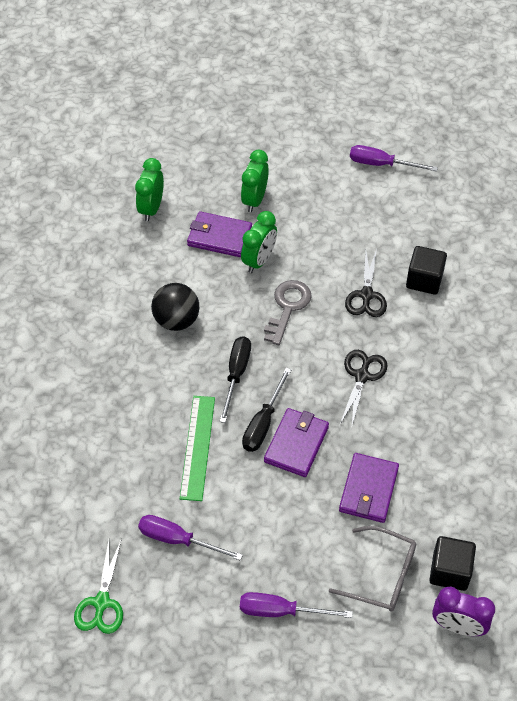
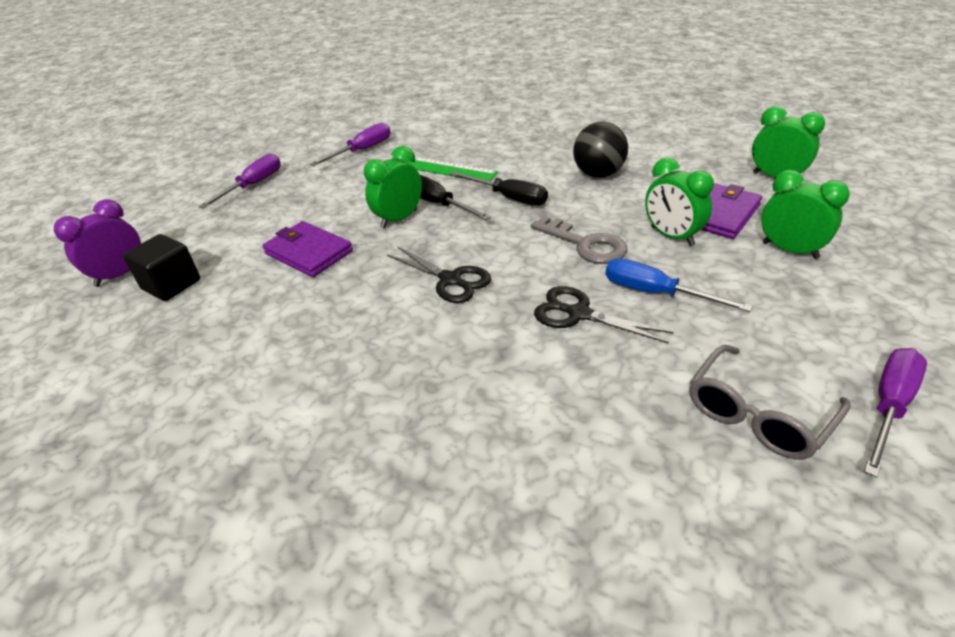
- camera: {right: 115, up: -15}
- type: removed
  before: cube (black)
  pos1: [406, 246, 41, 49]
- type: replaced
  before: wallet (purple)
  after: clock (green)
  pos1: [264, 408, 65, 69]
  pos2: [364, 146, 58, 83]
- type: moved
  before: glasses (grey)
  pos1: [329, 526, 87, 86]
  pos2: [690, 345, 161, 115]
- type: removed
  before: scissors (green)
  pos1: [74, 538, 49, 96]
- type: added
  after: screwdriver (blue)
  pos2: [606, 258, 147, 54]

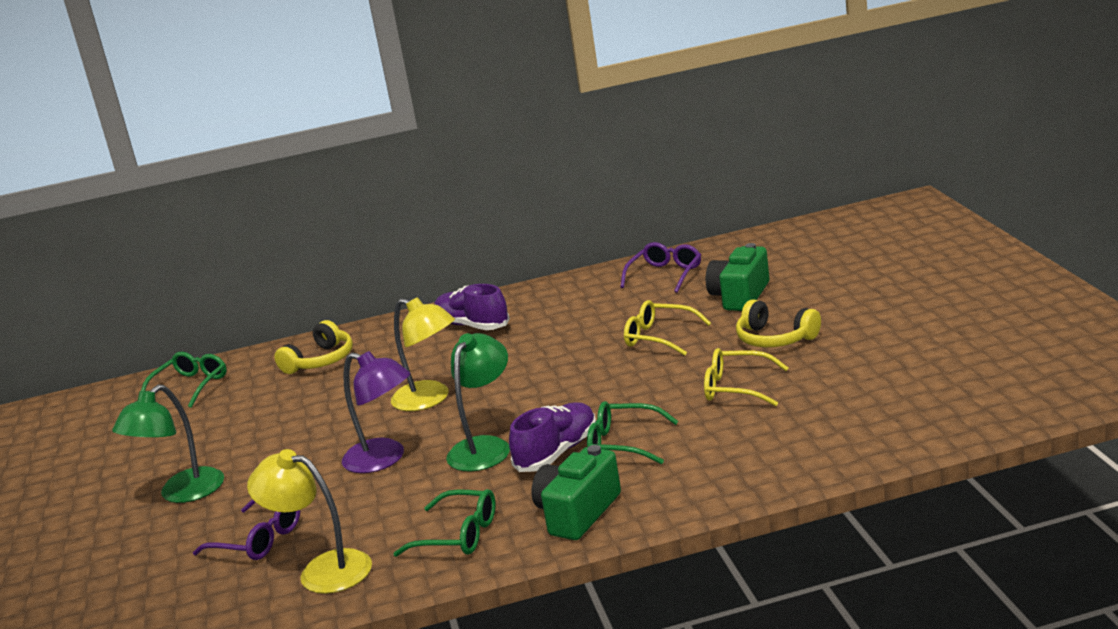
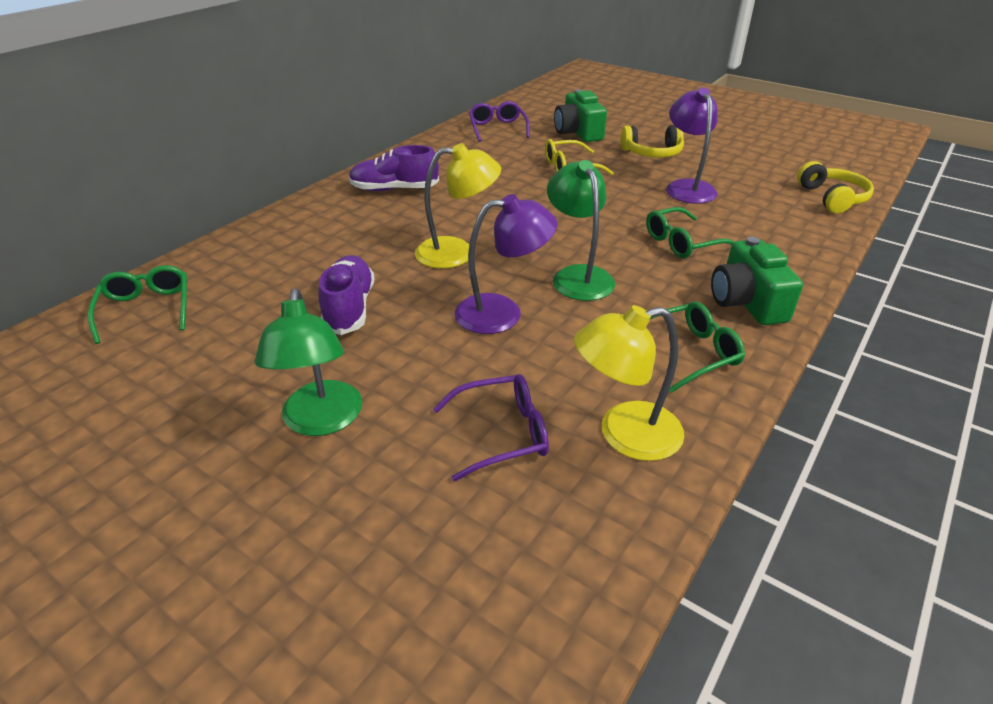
- camera: {right: -45, up: 15}
- type: moved
  before: headphones (yellow)
  pos1: [274, 320, 79, 54]
  pos2: [797, 161, 77, 52]
- type: replaced
  before: glasses (yellow)
  after: lamp (purple)
  pos1: [704, 348, 84, 58]
  pos2: [666, 87, 52, 117]
- type: moved
  before: shoe (purple)
  pos1: [509, 402, 87, 70]
  pos2: [318, 255, 57, 80]

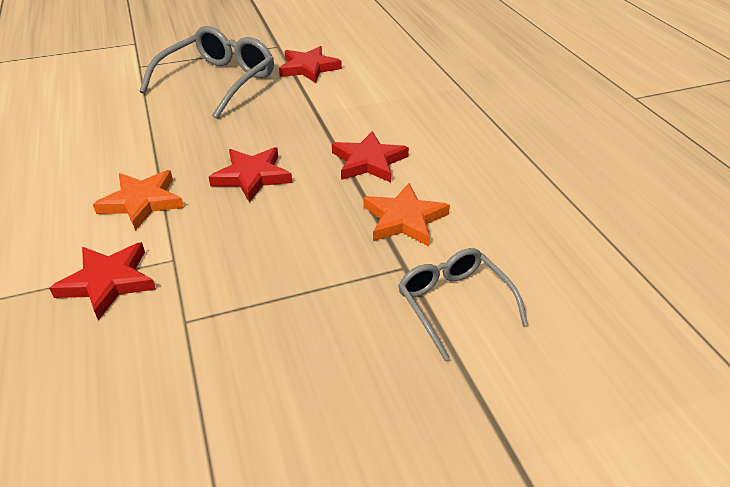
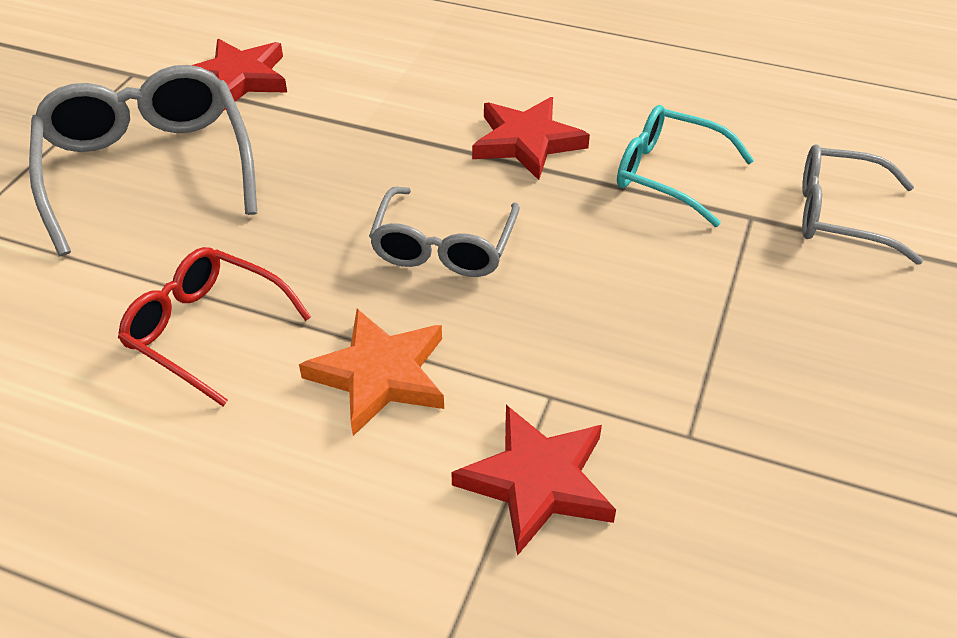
- camera: {right: -50, up: 5}
- type: replaced
  before: star (red)
  after: glasses (grey)
  pos1: [209, 147, 83, 56]
  pos2: [369, 187, 151, 90]
- type: replaced
  before: star (orange)
  after: glasses (turquoise)
  pos1: [363, 183, 87, 63]
  pos2: [617, 105, 137, 122]
- type: added
  after: glasses (red)
  pos2: [118, 247, 193, 159]

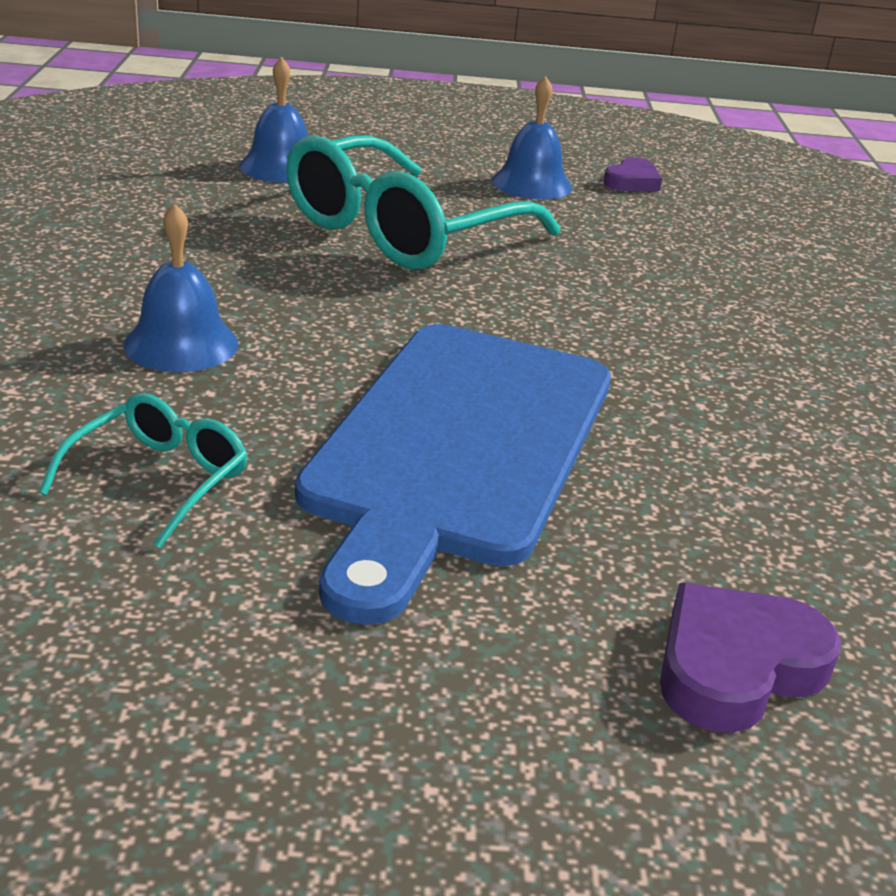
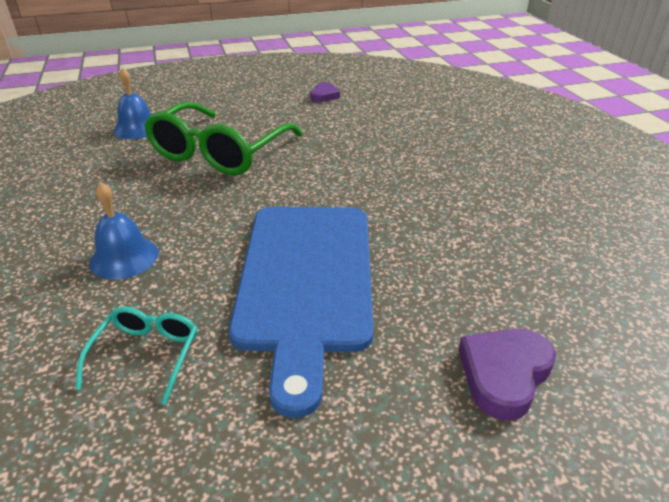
- camera: {right: -15, up: 5}
- type: removed
  before: bell (blue)
  pos1: [492, 76, 80, 124]
- type: recoloured
  before: glasses (turquoise)
  after: glasses (green)
  pos1: [286, 135, 274, 134]
  pos2: [144, 102, 159, 74]

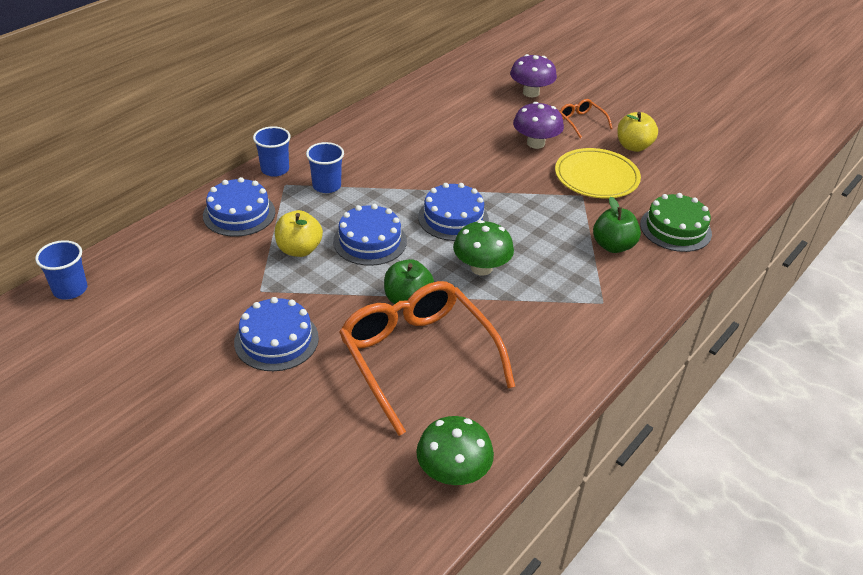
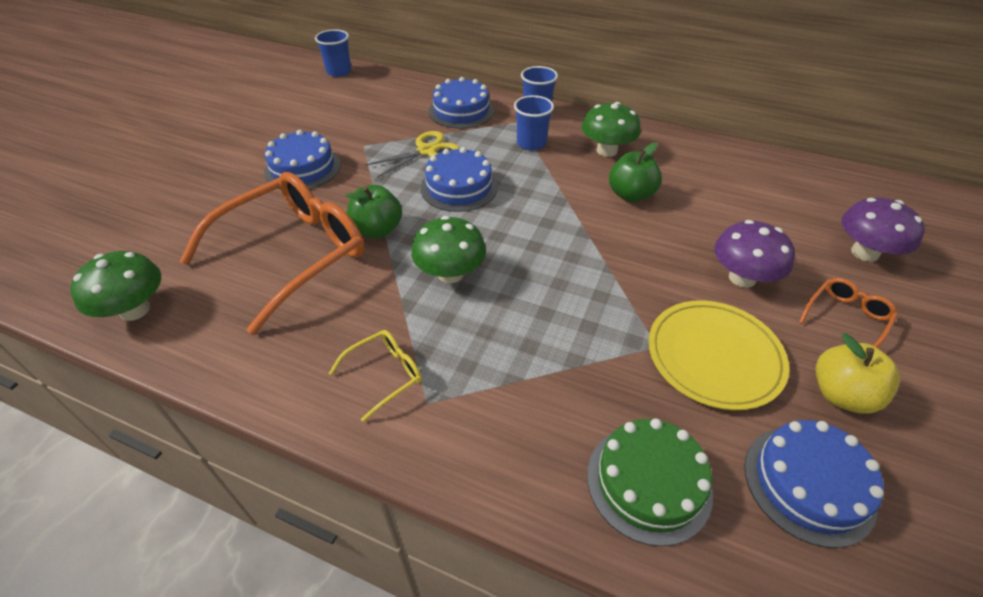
- camera: {right: 75, up: 5}
- type: moved
  before: cake (blue)
  pos1: [418, 183, 71, 58]
  pos2: [744, 420, 140, 128]
- type: moved
  before: apple (green)
  pos1: [593, 197, 48, 56]
  pos2: [609, 143, 53, 59]
- type: replaced
  before: apple (yellow)
  after: scissors (yellow)
  pos1: [275, 210, 48, 47]
  pos2: [365, 131, 95, 47]
- type: added
  after: mushroom (green)
  pos2: [581, 102, 60, 55]
- type: added
  after: glasses (yellow)
  pos2: [328, 330, 94, 92]

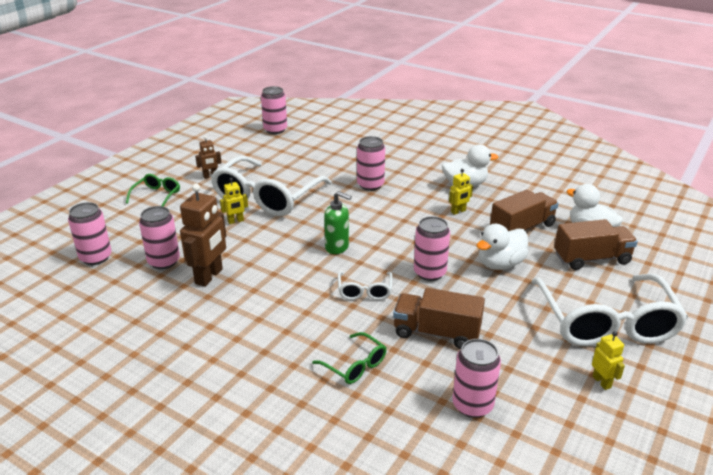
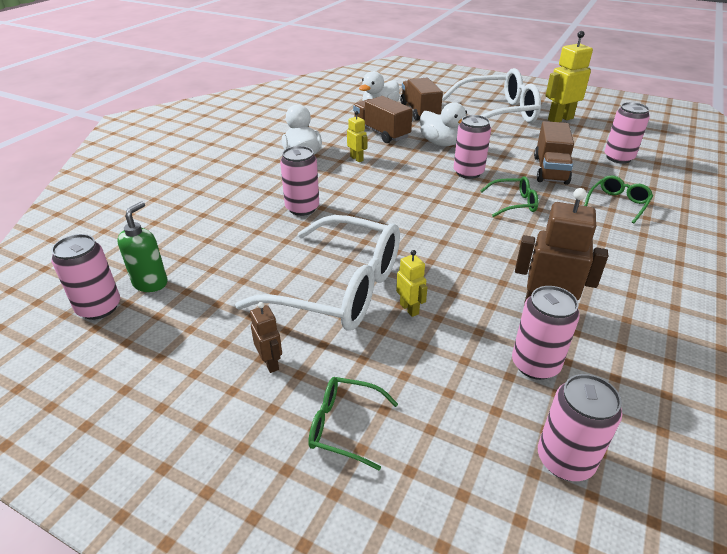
- camera: {right: -95, up: 5}
- type: moved
  before: soap dispenser (green)
  pos1: [324, 191, 28, 63]
  pos2: [117, 201, 51, 91]
- type: recoloured
  before: glasses (white)
  after: glasses (green)
  pos1: [338, 271, 55, 29]
  pos2: [480, 176, 58, 41]
- type: resized
  before: robot (yellow)
  pos1: [592, 331, 33, 59]
  pos2: [545, 31, 48, 91]
  scale: 1.92

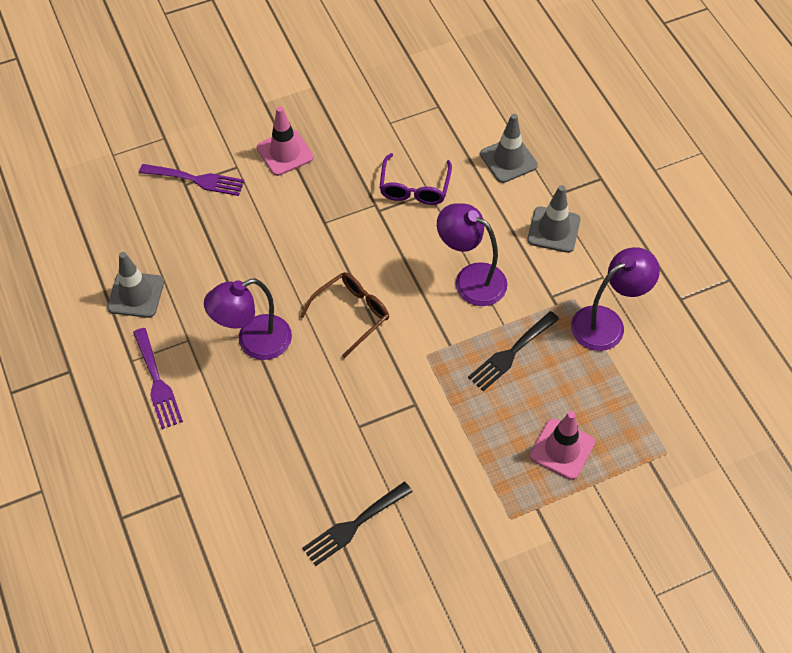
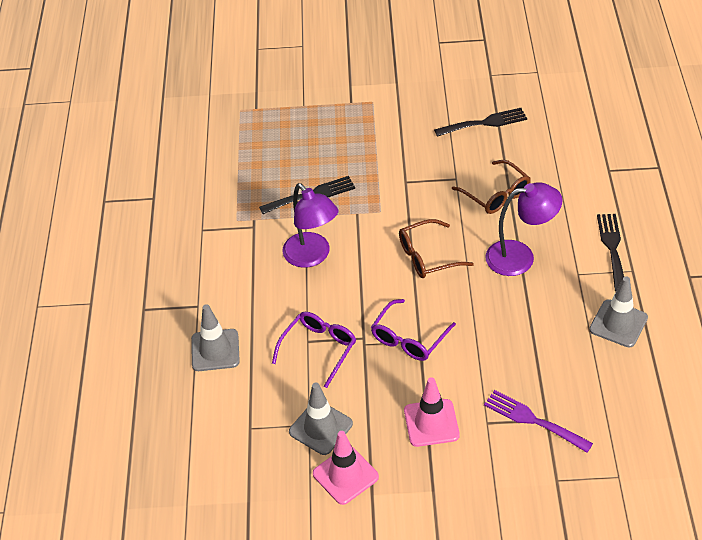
- camera: {right: -155, up: -10}
- type: moved
  before: traffic cone (grey)
  pos1: [527, 185, 54, 68]
  pos2: [289, 383, 64, 72]
- type: removed
  before: lamp (purple)
  pos1: [571, 247, 89, 104]
- type: recoloured
  before: fork (purple)
  after: fork (black)
  pos1: [133, 328, 50, 101]
  pos2: [597, 214, 27, 77]
- type: moved
  before: traffic cone (pink)
  pos1: [530, 411, 65, 69]
  pos2: [313, 431, 66, 74]
- type: added
  after: glasses (brown)
  pos2: [452, 160, 79, 54]
- type: added
  after: glasses (purple)
  pos2: [371, 299, 85, 62]

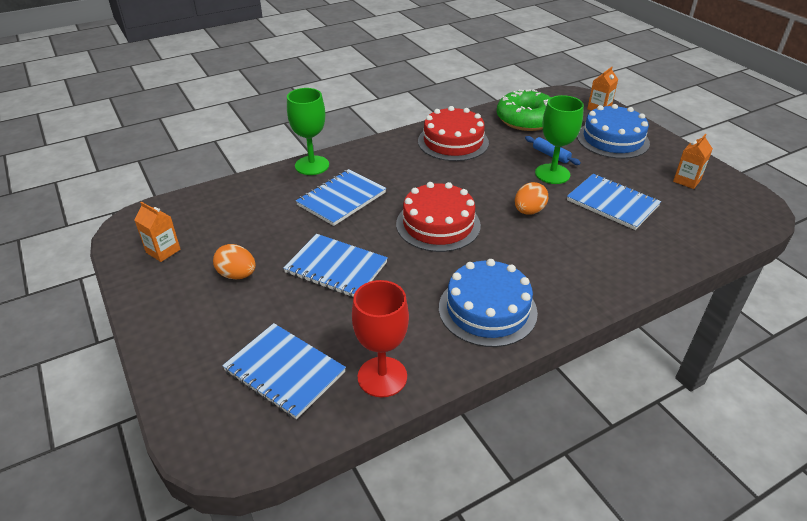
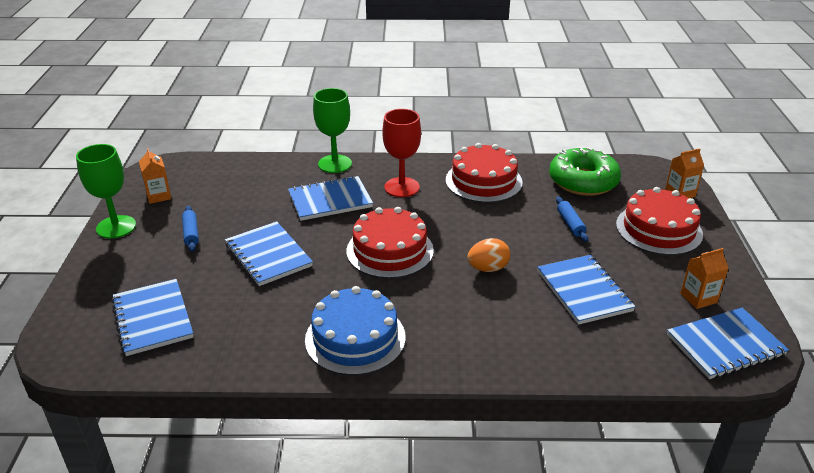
- camera: {right: 30, up: -5}
- type: moved
  before: goblet (green)
  pos1: [535, 95, 49, 89]
  pos2: [76, 144, 60, 95]
- type: recoloured
  before: cake (blue)
  after: cake (red)
  pos1: [577, 104, 73, 55]
  pos2: [616, 187, 87, 68]
- type: replaced
  before: egg (orange)
  after: rolling pin (blue)
  pos1: [213, 244, 43, 35]
  pos2: [182, 206, 17, 46]
- type: moved
  before: goblet (red)
  pos1: [352, 280, 57, 118]
  pos2: [382, 109, 39, 88]
- type: added
  after: notebook (blue)
  pos2: [667, 308, 122, 71]

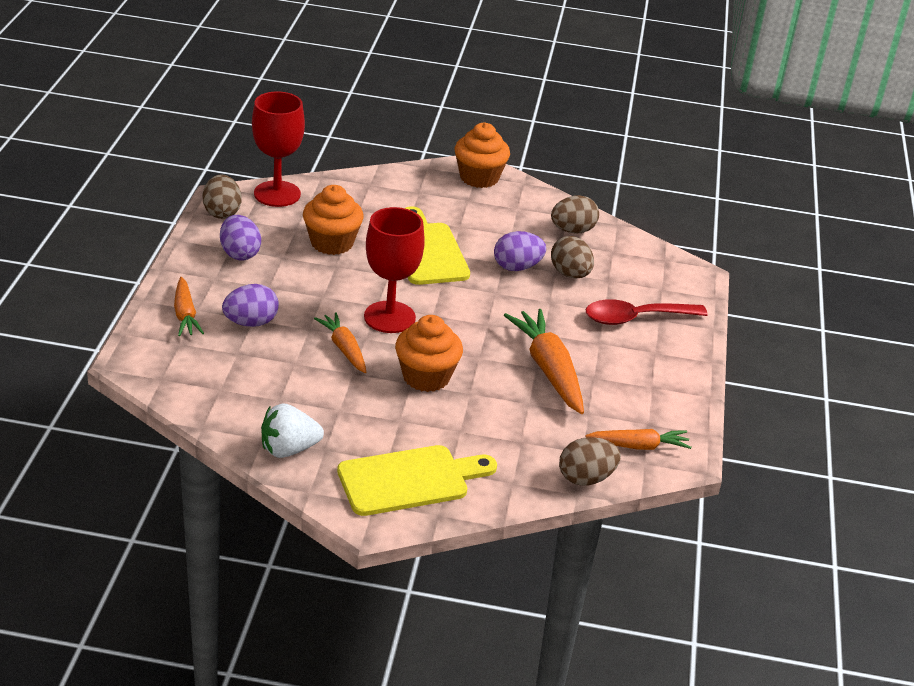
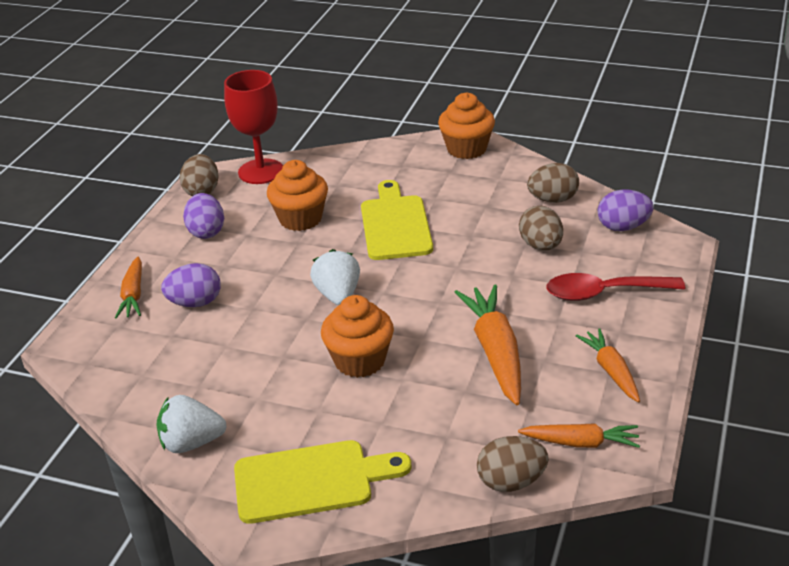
- camera: {right: 15, up: 0}
- type: replaced
  before: goblet (red)
  after: strawberry (white)
  pos1: [364, 207, 61, 126]
  pos2: [310, 249, 50, 56]
- type: moved
  before: egg (purple)
  pos1: [494, 231, 52, 40]
  pos2: [598, 189, 55, 42]
- type: moved
  before: carrot (orange)
  pos1: [314, 312, 52, 61]
  pos2: [576, 328, 64, 74]

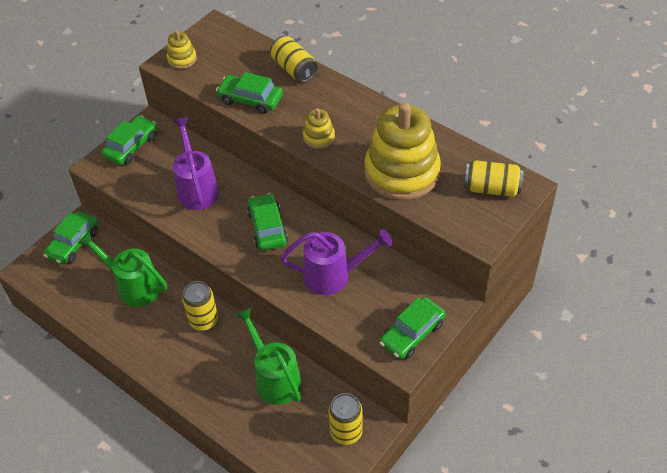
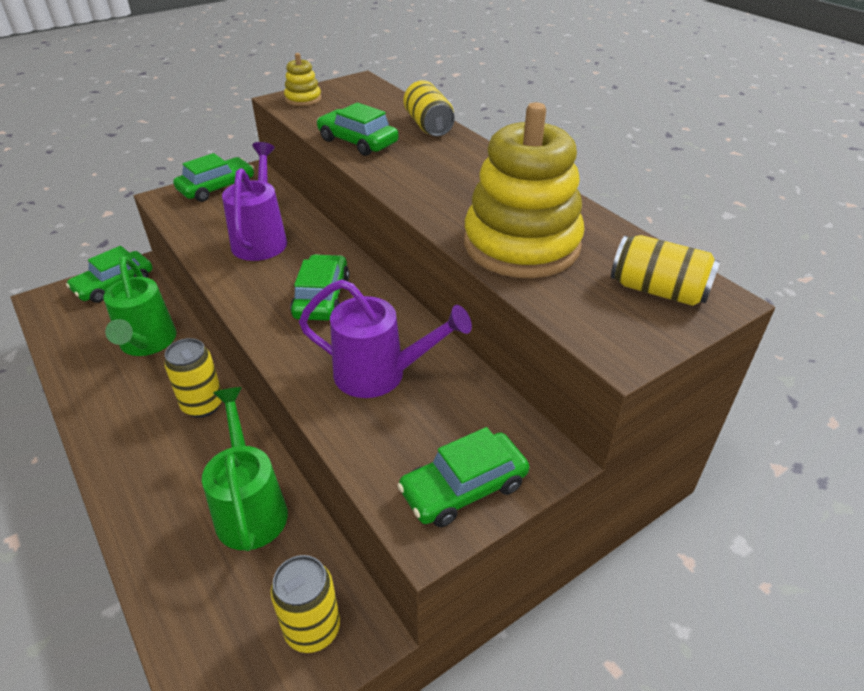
- camera: {right: 15, up: -10}
- type: removed
  before: stacking toy (yellow)
  pos1: [303, 108, 32, 41]
- type: turned
  before: watering can (green)
  pos1: [78, 231, 89, 76]
  pos2: [103, 256, 73, 100]
  turn: -150

